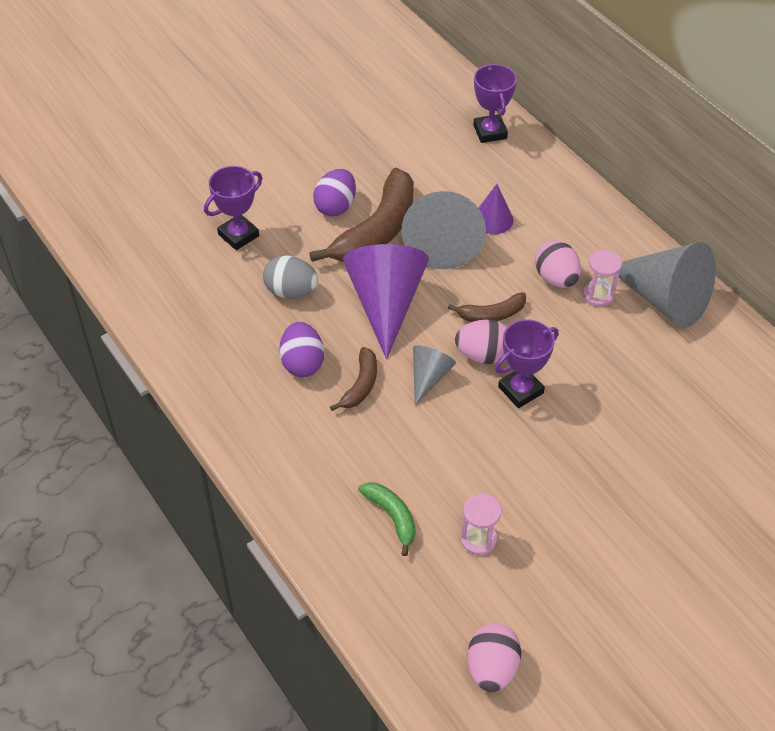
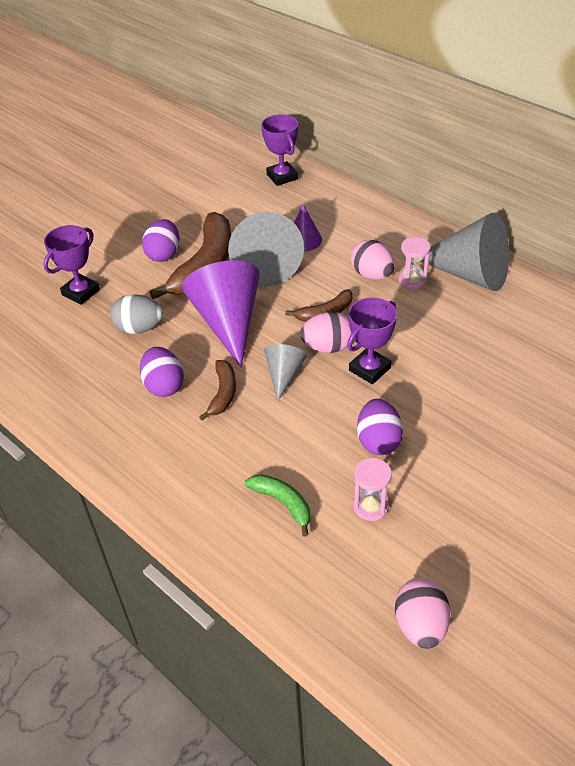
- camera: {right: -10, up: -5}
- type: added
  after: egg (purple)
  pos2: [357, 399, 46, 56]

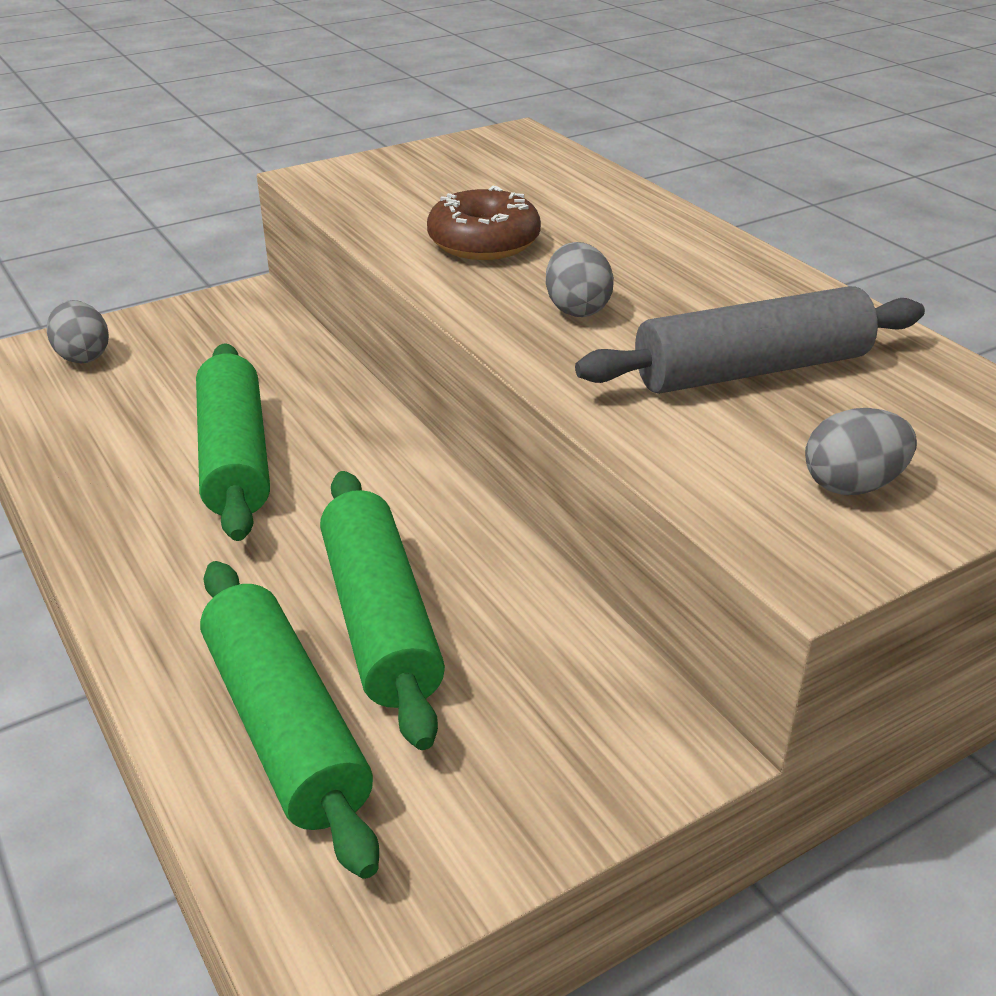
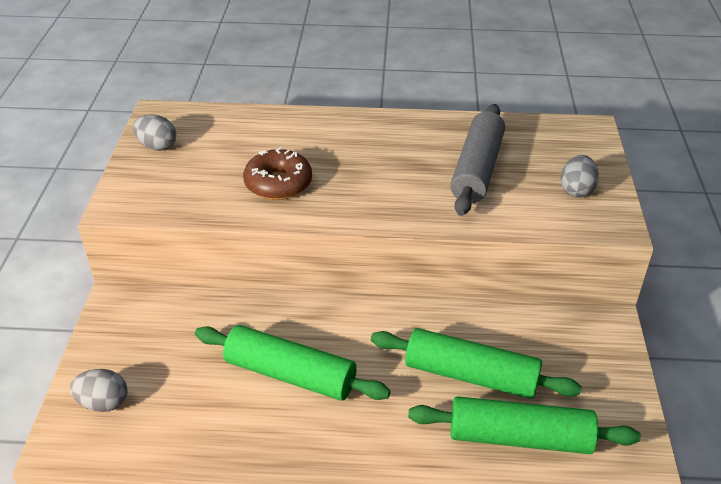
- camera: {right: -55, up: 5}
- type: moved
  before: egg (grey)
  pos1: [546, 242, 68, 75]
  pos2: [133, 115, 43, 36]

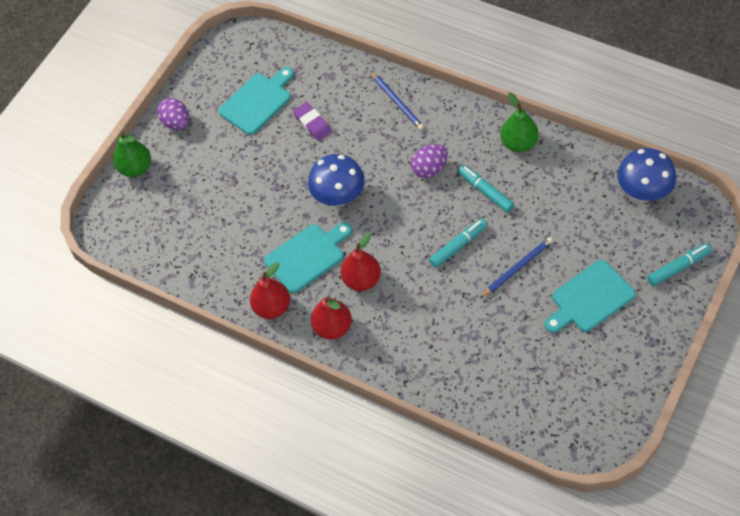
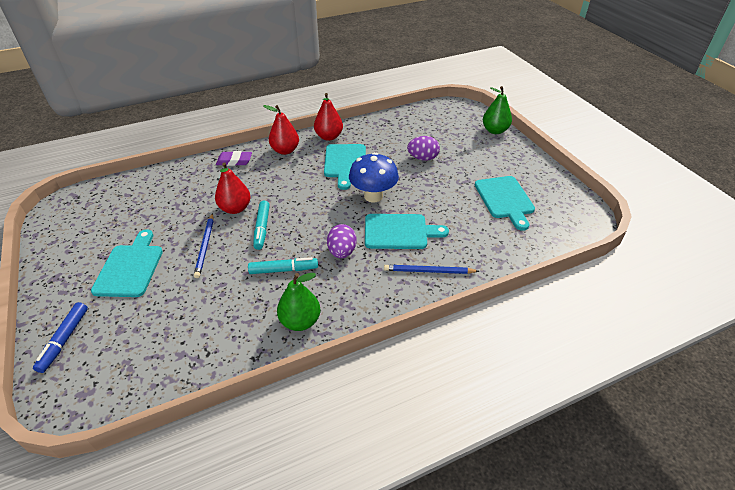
- camera: {right: 120, up: -15}
- type: moved
  before: egg (purple)
  pos1: [157, 98, 32, 32]
  pos2: [407, 136, 33, 25]
- type: moved
  before: eraser (purple)
  pos1: [293, 102, 39, 39]
  pos2: [216, 151, 36, 15]
- type: removed
  before: mushroom (blue)
  pos1: [617, 148, 59, 54]
- type: moved
  before: pear (red)
  pos1: [341, 233, 40, 58]
  pos2: [215, 162, 36, 52]
- type: recoloured
  before: marker (turquoise)
  after: marker (blue)
  pos1: [647, 243, 65, 43]
  pos2: [33, 302, 55, 71]
- type: added
  after: cutting board (turquoise)
  pos2: [365, 214, 84, 35]

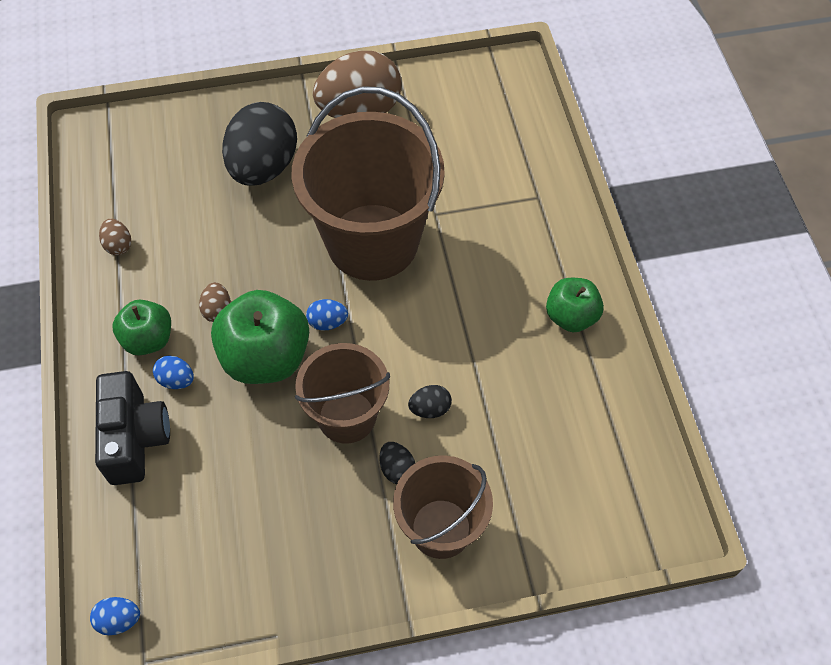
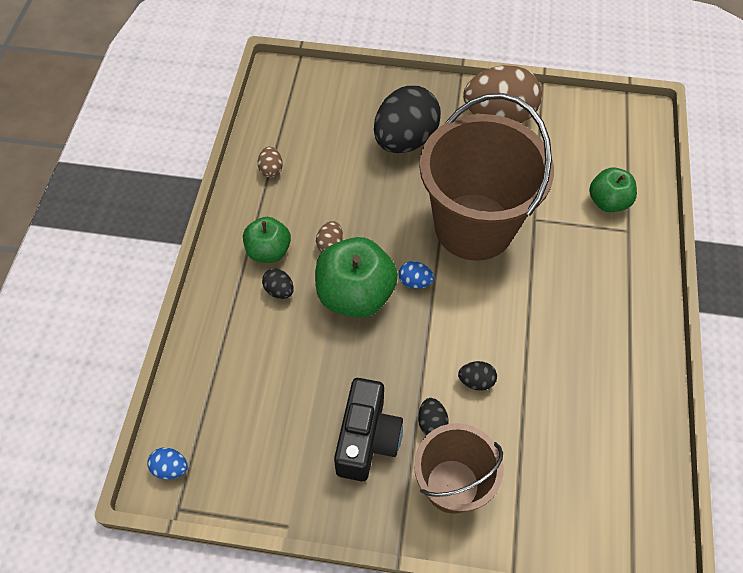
- camera: {right: 20, up: 0}
- type: moved
  before: apple (green)
  pos1: [546, 278, 58, 54]
  pos2: [589, 168, 48, 44]
- type: removed
  before: bucket (brown)
  pos1: [295, 343, 95, 101]
- type: recoloured
  before: egg (blue)
  after: egg (black)
  pos1: [153, 356, 41, 33]
  pos2: [262, 269, 32, 30]
- type: moved
  before: camera (black)
  pos1: [95, 371, 75, 114]
  pos2: [334, 378, 69, 103]

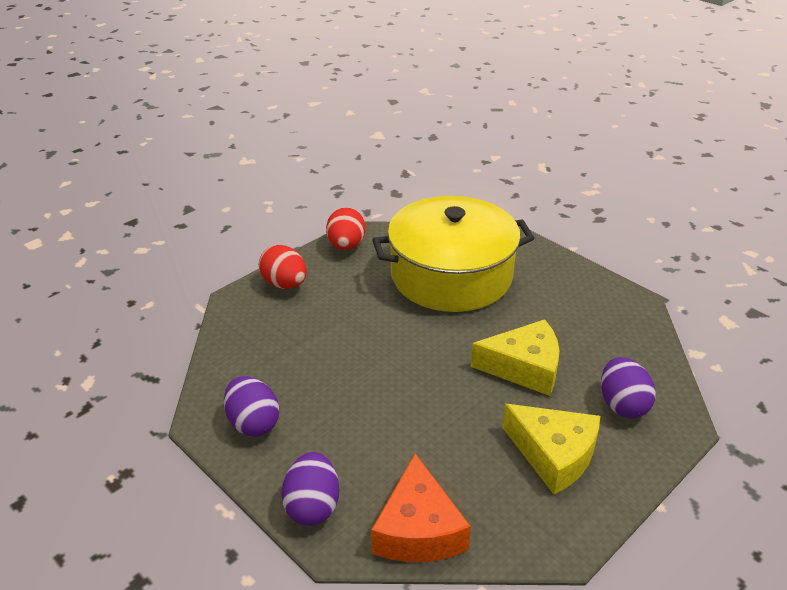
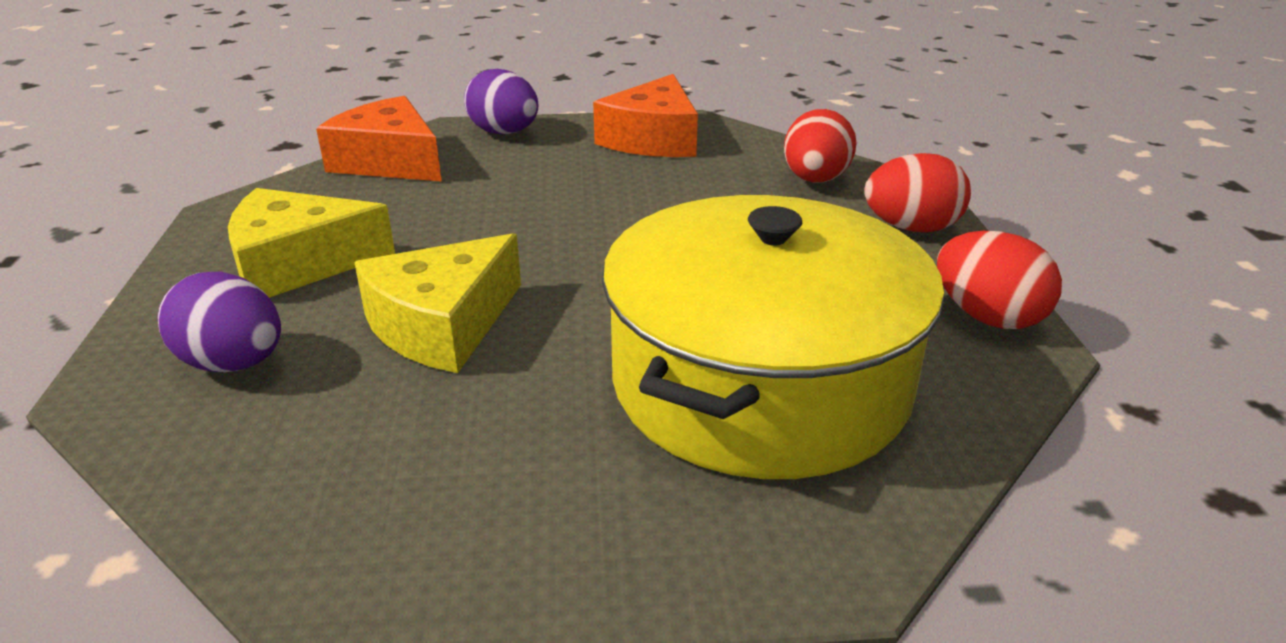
- camera: {right: 130, up: -5}
- type: replaced
  before: egg (purple)
  after: cheese (orange)
  pos1: [224, 376, 55, 61]
  pos2: [593, 74, 105, 83]
- type: added
  after: egg (red)
  pos2: [784, 109, 73, 74]

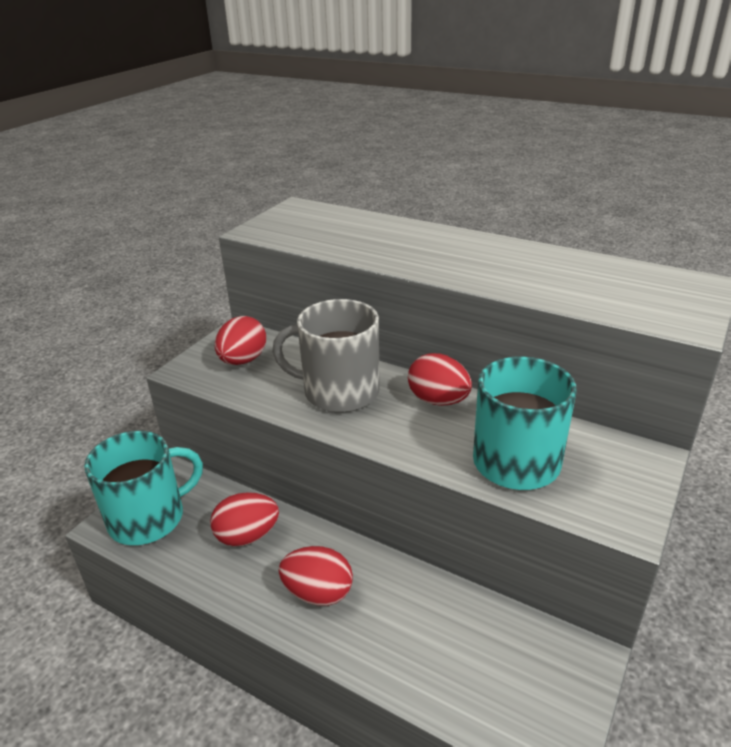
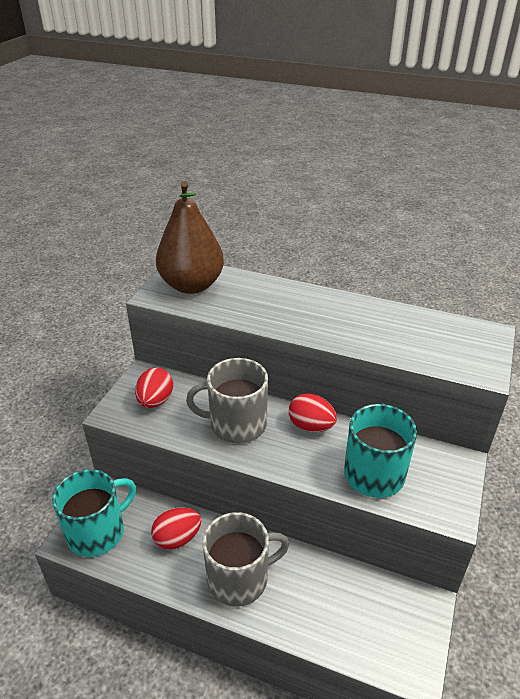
- camera: {right: -10, up: 5}
- type: replaced
  before: egg (red)
  after: mug (grey)
  pos1: [279, 546, 74, 60]
  pos2: [203, 512, 86, 94]
- type: added
  after: pear (brown)
  pos2: [156, 181, 68, 113]

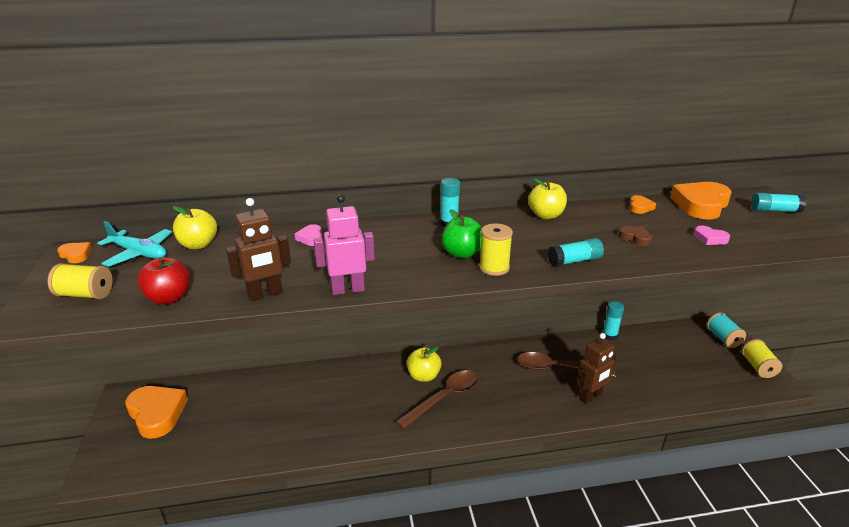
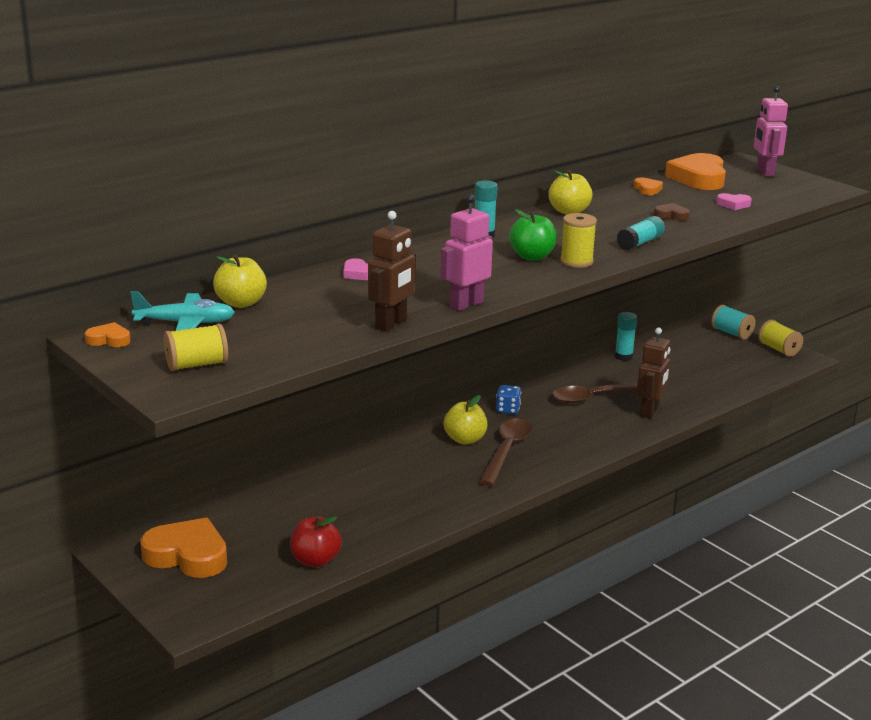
- camera: {right: -30, up: -5}
- type: replaced
  before: glue stick (turquoise)
  after: robot (pink)
  pos1: [751, 193, 55, 19]
  pos2: [754, 86, 34, 91]
- type: moved
  before: apple (red)
  pos1: [137, 257, 53, 48]
  pos2: [290, 516, 52, 51]
- type: added
  after: dice (blue)
  pos2: [496, 385, 25, 29]

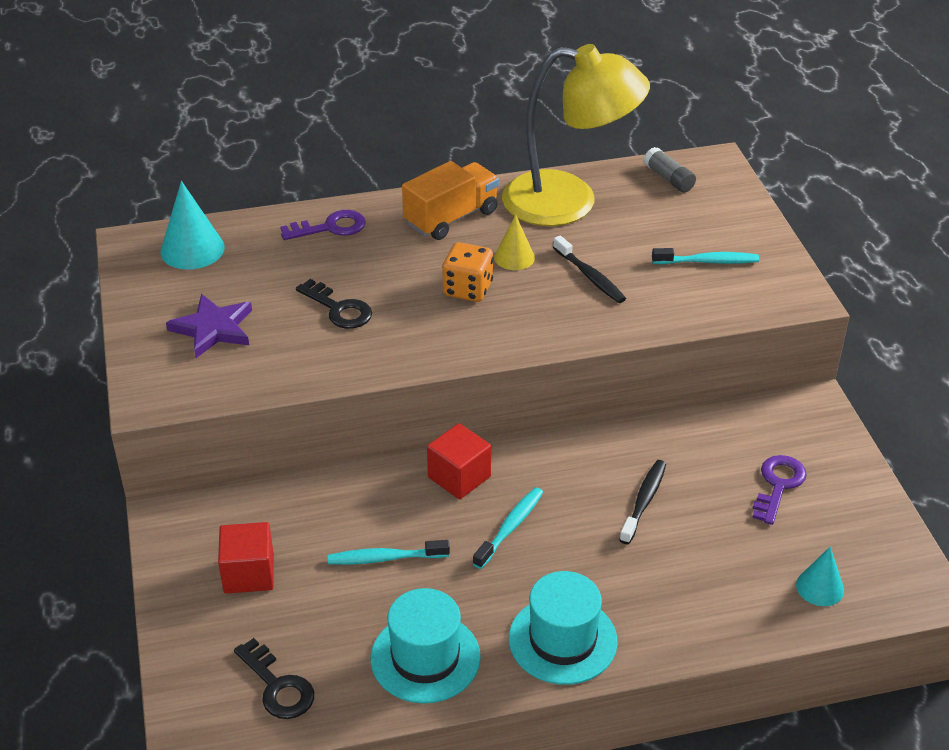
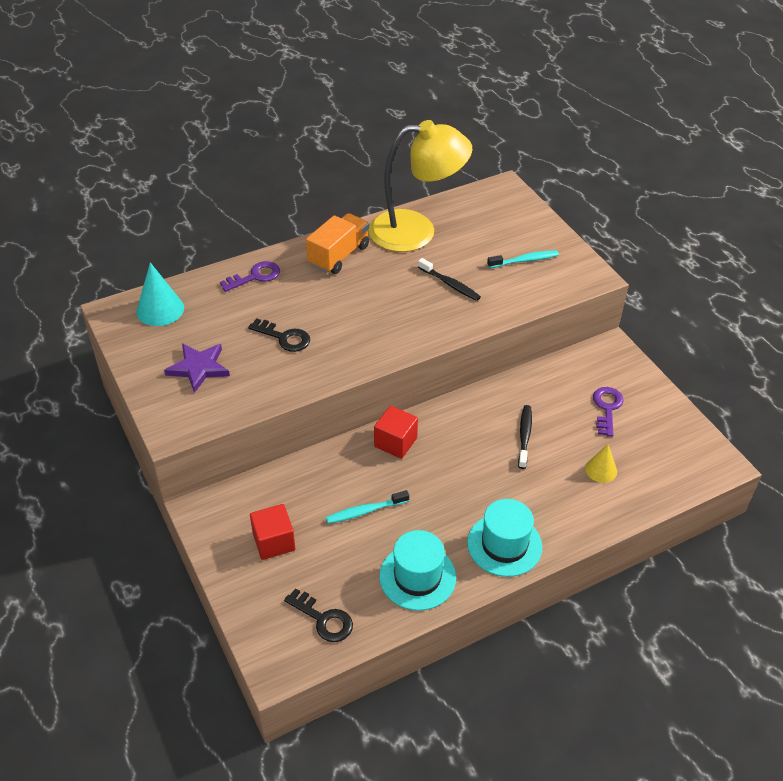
- camera: {right: -15, up: 5}
- type: removed
  before: glue stick (grey)
  pos1: [644, 147, 52, 46]
- type: moved
  before: cone (yellow)
  pos1: [494, 214, 41, 56]
  pos2: [585, 444, 32, 39]
- type: removed
  before: dice (orange)
  pos1: [442, 242, 51, 60]
- type: removed
  before: toothbrush (turquoise)
  pos1: [473, 487, 70, 82]
- type: removed
  before: cone (turquoise)
  pos1: [796, 547, 48, 59]

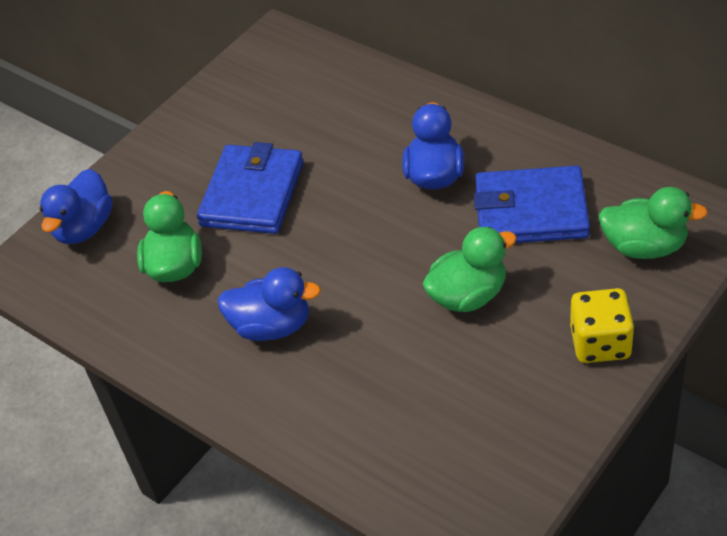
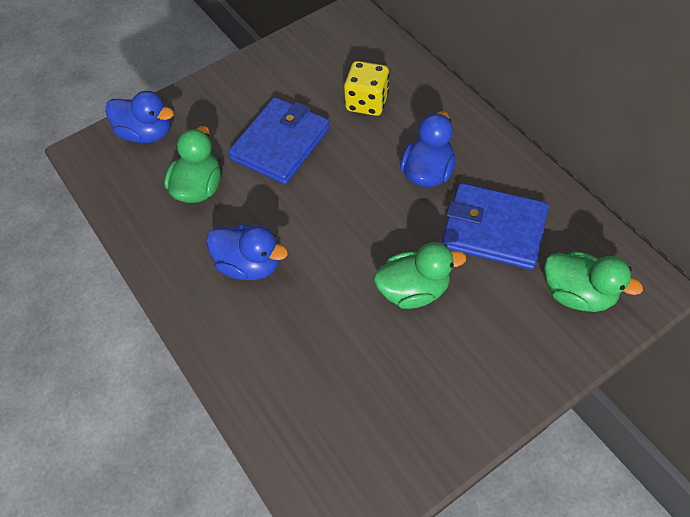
- camera: {right: 15, up: 10}
- type: turned
  before: duck (blue)
  pos1: [40, 169, 73, 75]
  pos2: [105, 91, 69, 52]
  turn: -105
- type: moved
  before: dice (yellow)
  pos1: [570, 288, 64, 75]
  pos2: [344, 61, 45, 55]

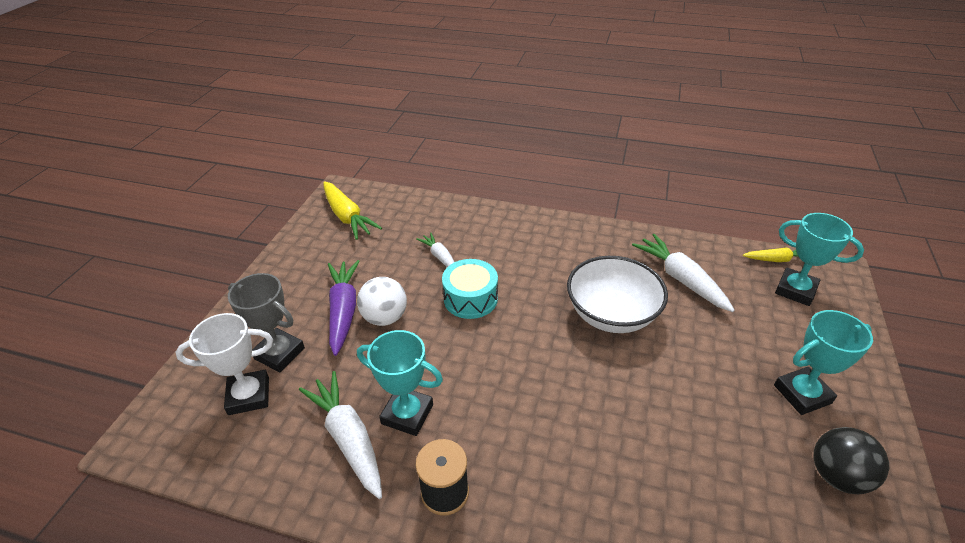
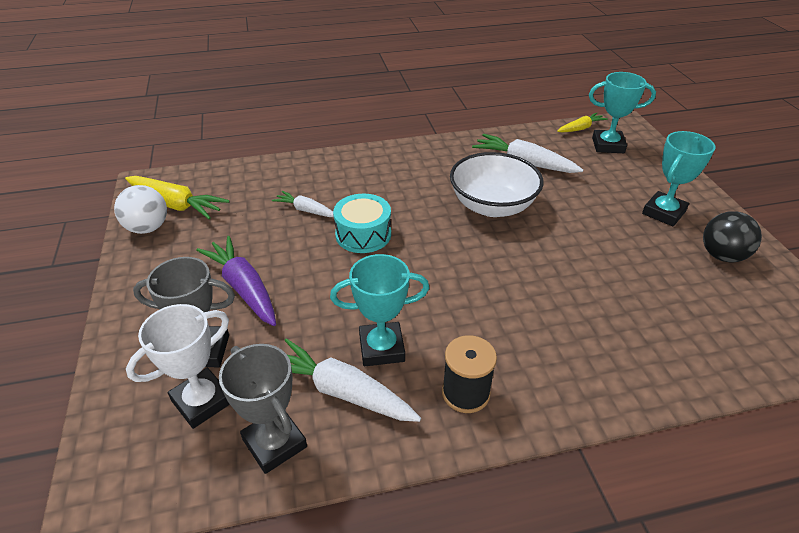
- camera: {right: -30, up: 0}
- type: moved
  before: ball (white)
  pos1: [357, 277, 50, 49]
  pos2: [114, 185, 53, 49]
- type: added
  after: trophy (grey)
  pos2: [219, 344, 88, 130]

